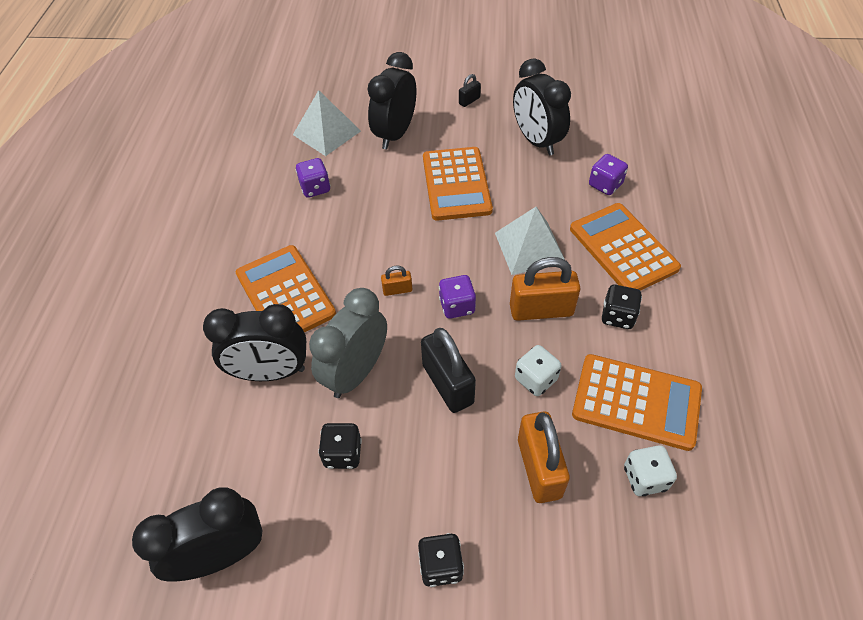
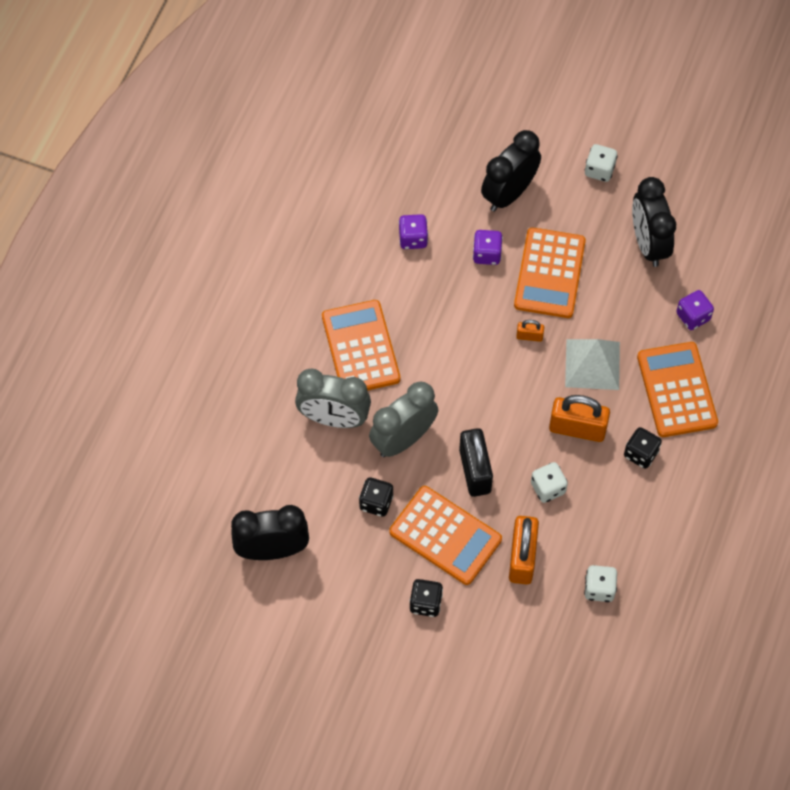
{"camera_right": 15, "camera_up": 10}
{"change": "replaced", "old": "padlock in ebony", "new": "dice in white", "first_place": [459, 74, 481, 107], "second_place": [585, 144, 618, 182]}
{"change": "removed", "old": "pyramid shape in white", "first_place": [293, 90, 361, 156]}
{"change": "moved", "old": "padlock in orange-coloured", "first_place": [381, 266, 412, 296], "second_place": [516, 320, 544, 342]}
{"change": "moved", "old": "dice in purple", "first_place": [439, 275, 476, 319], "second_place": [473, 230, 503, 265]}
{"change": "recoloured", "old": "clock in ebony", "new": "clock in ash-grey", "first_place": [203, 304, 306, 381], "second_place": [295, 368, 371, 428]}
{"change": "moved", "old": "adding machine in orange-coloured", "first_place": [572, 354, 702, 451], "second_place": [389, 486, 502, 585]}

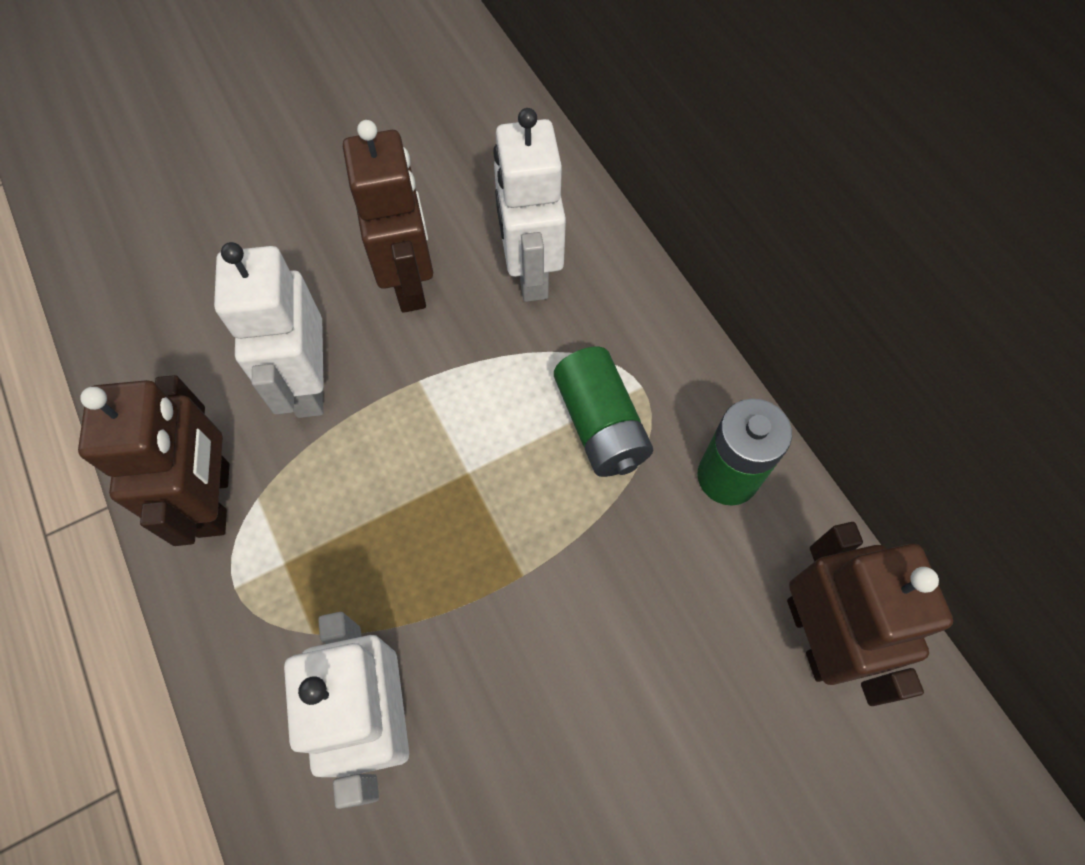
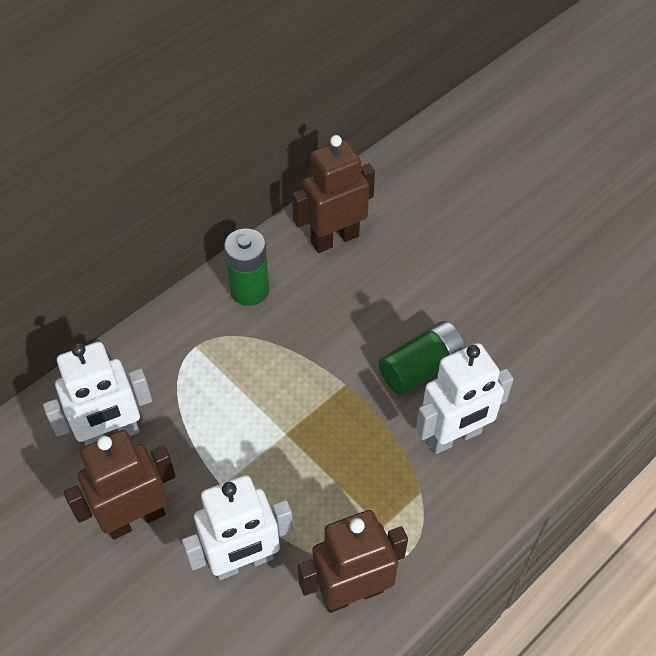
{"camera_right": -105, "camera_up": -10}
{"change": "moved", "old": "battery in emerald", "first_place": [554, 347, 653, 477], "second_place": [379, 321, 466, 395]}

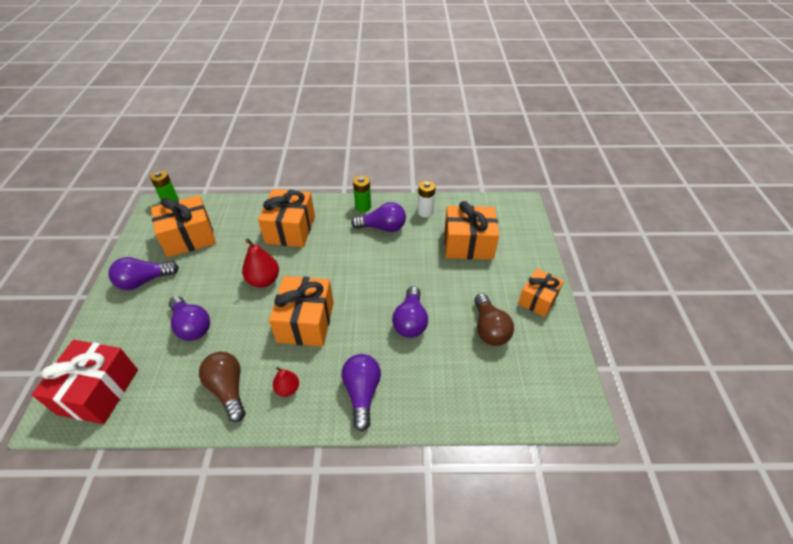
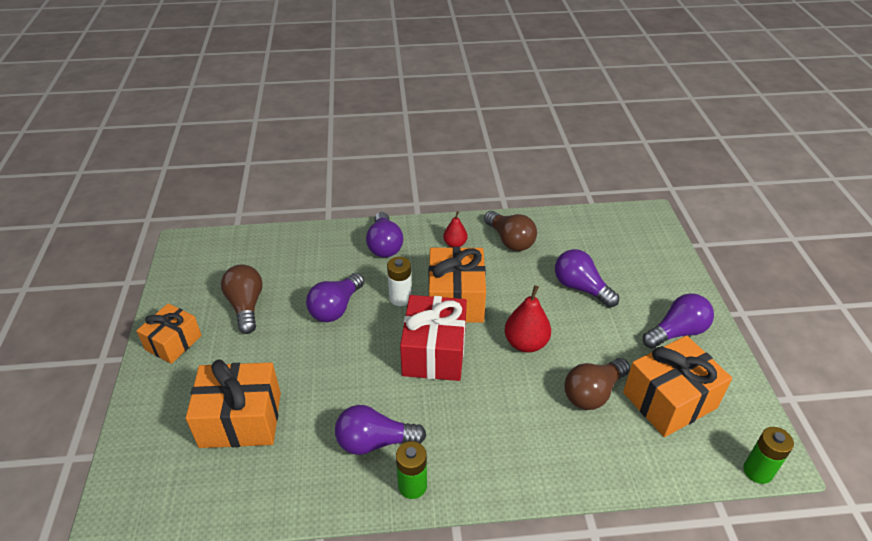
{"camera_right": 175, "camera_up": -5}
{"change": "moved", "old": "battery in white", "first_place": [417, 181, 436, 217], "second_place": [387, 257, 412, 306]}
{"change": "removed", "old": "gift in orange-coloured", "first_place": [258, 189, 315, 247]}
{"change": "turned", "old": "light bulb in purple", "first_place": [392, 286, 428, 338], "second_place": [306, 273, 364, 322], "degrees": -150}
{"change": "moved", "old": "gift in scarlet", "first_place": [32, 340, 138, 424], "second_place": [400, 295, 467, 381]}
{"change": "added", "new": "light bulb in russet", "second_place": [564, 358, 630, 410]}

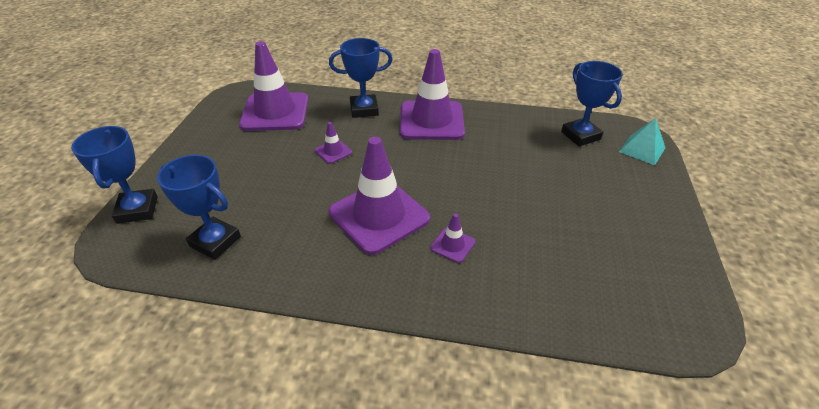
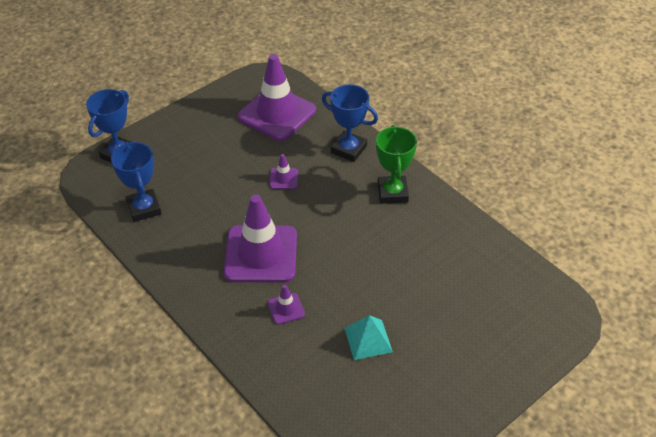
{"camera_right": 40, "camera_up": 5}
{"change": "replaced", "old": "road cone in purple", "new": "trophy in emerald", "first_place": [400, 49, 465, 140], "second_place": [376, 125, 417, 204]}
{"change": "removed", "old": "trophy in blue", "first_place": [561, 61, 623, 146]}
{"change": "moved", "old": "pyramid shape in teal", "first_place": [619, 118, 665, 165], "second_place": [344, 315, 393, 360]}

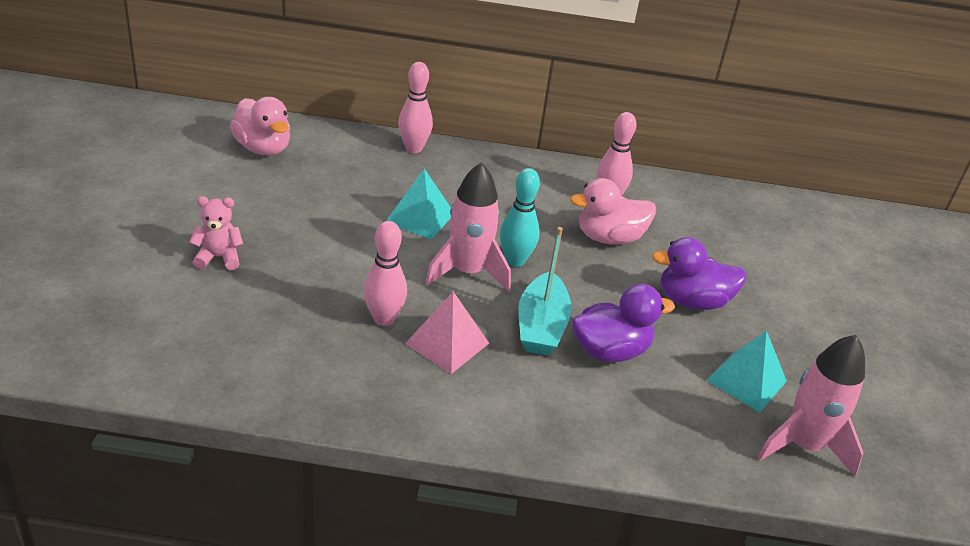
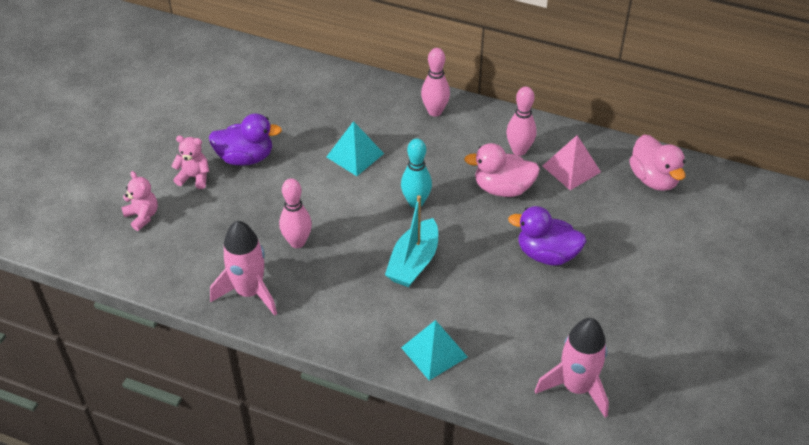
{"camera_right": 20, "camera_up": 10}
{"change": "moved", "old": "skittle in rose-pink", "first_place": [398, 62, 433, 153], "second_place": [421, 48, 450, 117]}
{"change": "moved", "old": "duck in rose-pink", "first_place": [230, 97, 290, 156], "second_place": [629, 134, 686, 191]}
{"change": "moved", "old": "spaceship in rose-pink", "first_place": [425, 162, 511, 292], "second_place": [210, 221, 277, 316]}
{"change": "moved", "old": "duck in purple", "first_place": [572, 284, 675, 362], "second_place": [209, 113, 282, 166]}
{"change": "moved", "old": "pyramid shape in rose-pink", "first_place": [405, 291, 489, 374], "second_place": [543, 135, 601, 190]}
{"change": "moved", "old": "pyramid shape in teal", "first_place": [706, 330, 787, 412], "second_place": [401, 320, 467, 380]}
{"change": "added", "new": "teddy in rose-pink", "second_place": [121, 171, 158, 231]}

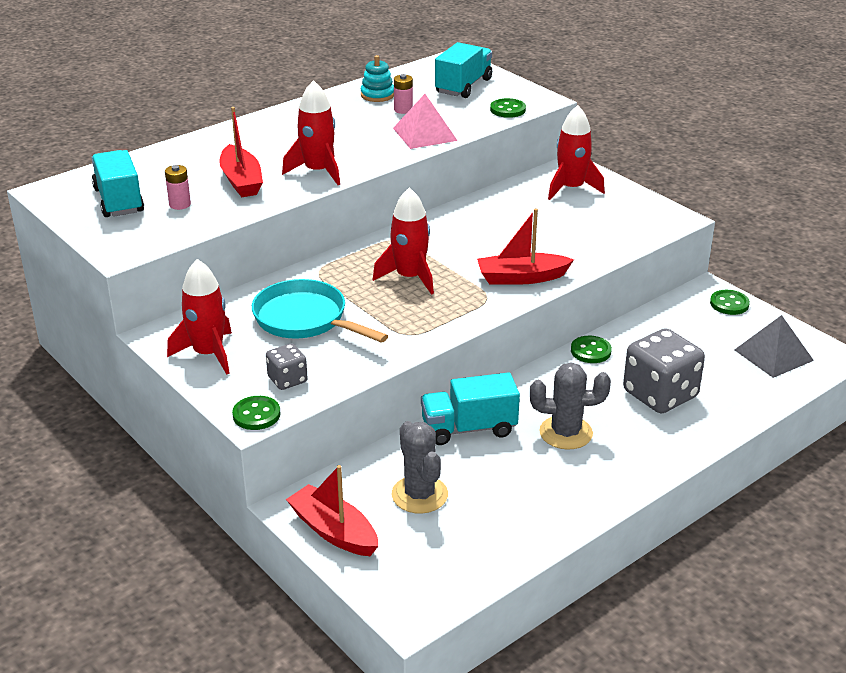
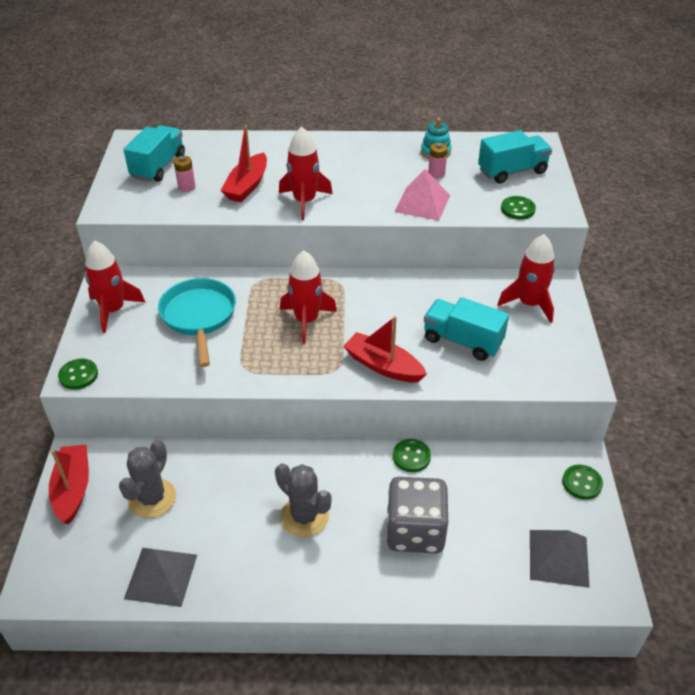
{"camera_right": 40, "camera_up": 10}
{"change": "removed", "old": "dice in ash-grey", "first_place": [266, 343, 308, 390]}
{"change": "moved", "old": "toy truck in teal", "first_place": [421, 372, 520, 445], "second_place": [424, 297, 509, 361]}
{"change": "added", "new": "pyramid shape in ash-grey", "second_place": [124, 548, 197, 607]}

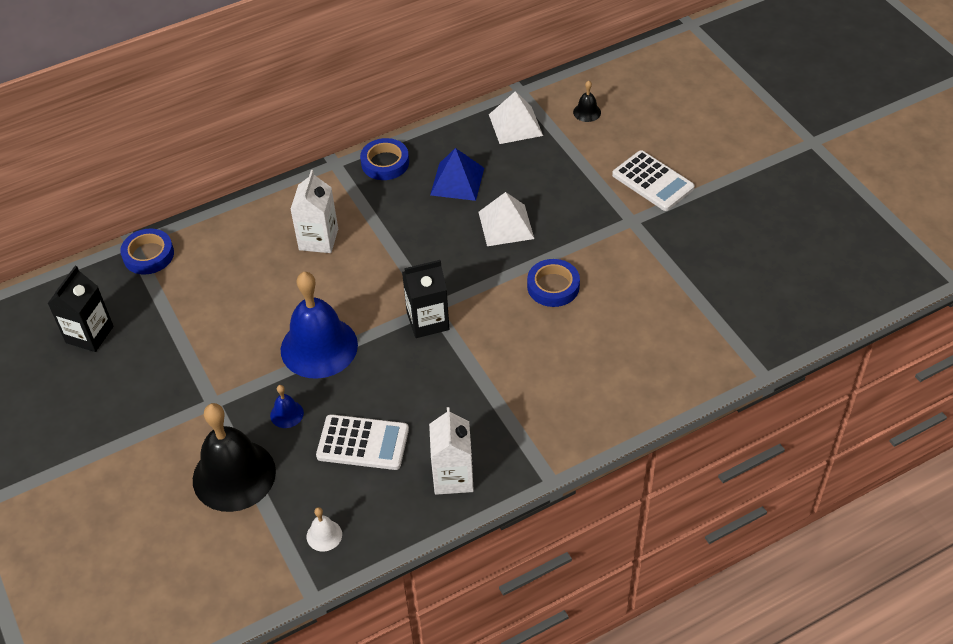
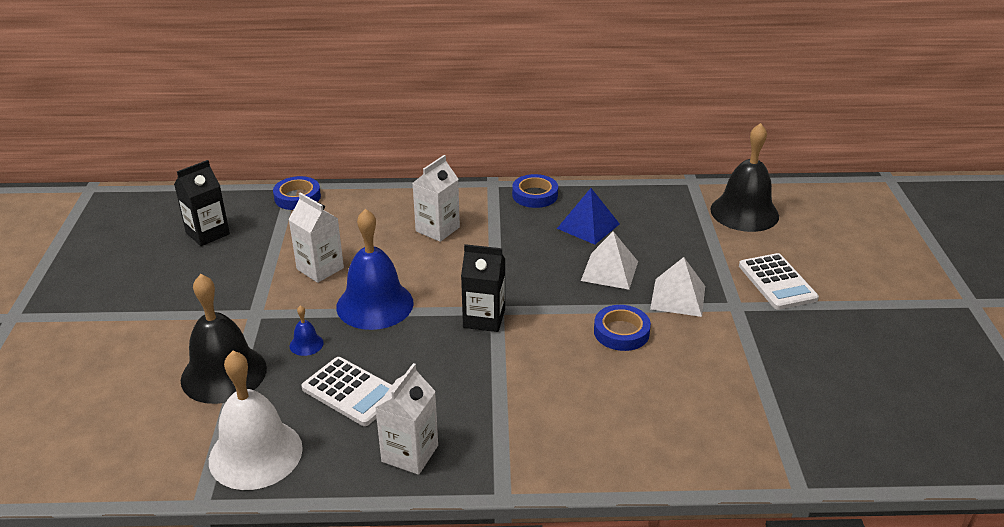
{"camera_right": 25, "camera_up": -15}
{"change": "resized", "old": "hand bell in ebony", "first_place": [573, 81, 601, 122], "second_place": [711, 123, 779, 232], "factor": 2.4}
{"change": "moved", "old": "pyramid shape in white", "first_place": [489, 91, 543, 144], "second_place": [650, 257, 705, 317]}
{"change": "resized", "old": "hand bell in white", "first_place": [307, 507, 342, 552], "second_place": [209, 351, 303, 490], "factor": 2.4}
{"change": "added", "new": "juice carton in white", "second_place": [288, 192, 344, 283]}

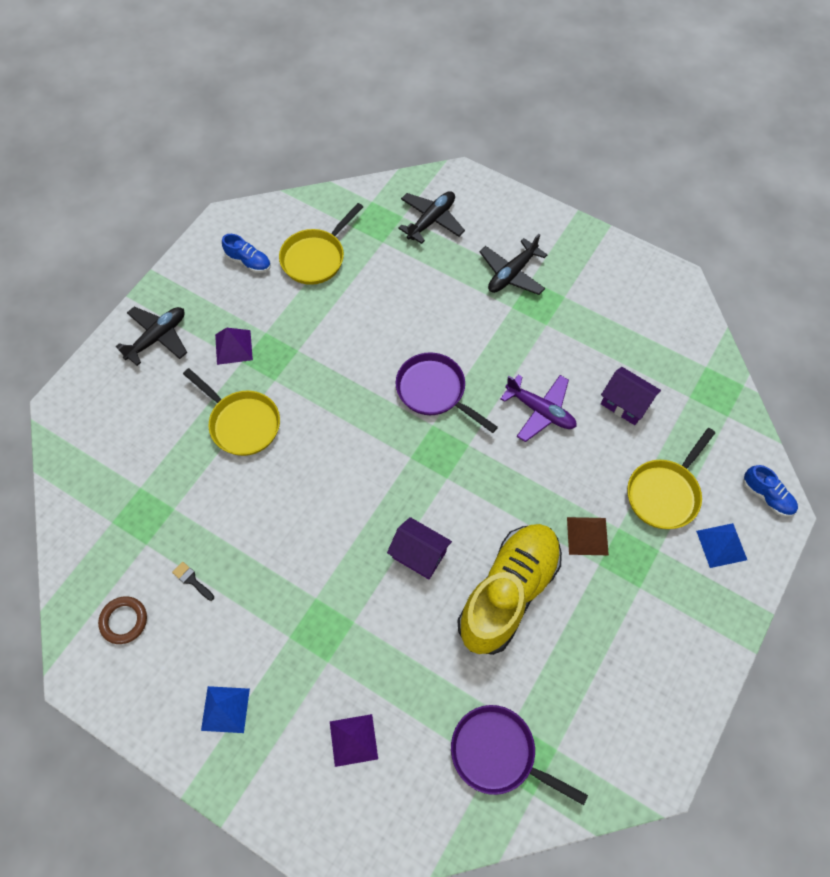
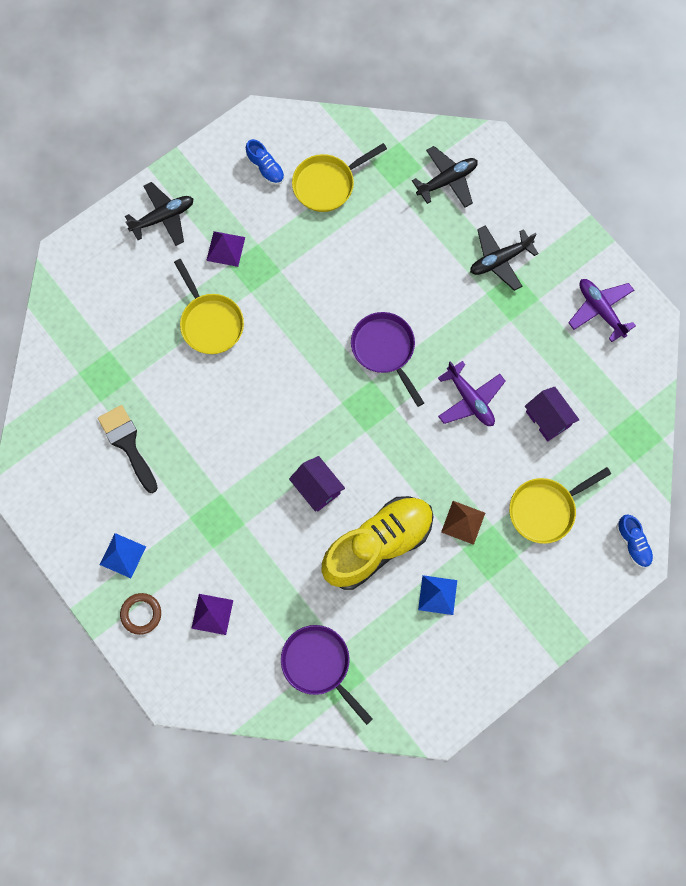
{"camera_right": 20, "camera_up": 10}
{"change": "moved", "old": "pyramid shape in blue", "first_place": [696, 523, 747, 568], "second_place": [418, 575, 457, 615]}
{"change": "resized", "old": "paint brush in ebony", "first_place": [172, 562, 214, 601], "second_place": [98, 405, 158, 493], "factor": 2.19}
{"change": "moved", "old": "torus in russet", "first_place": [98, 597, 147, 644], "second_place": [120, 593, 161, 635]}
{"change": "added", "new": "aeroplane in purple", "second_place": [568, 279, 636, 342]}

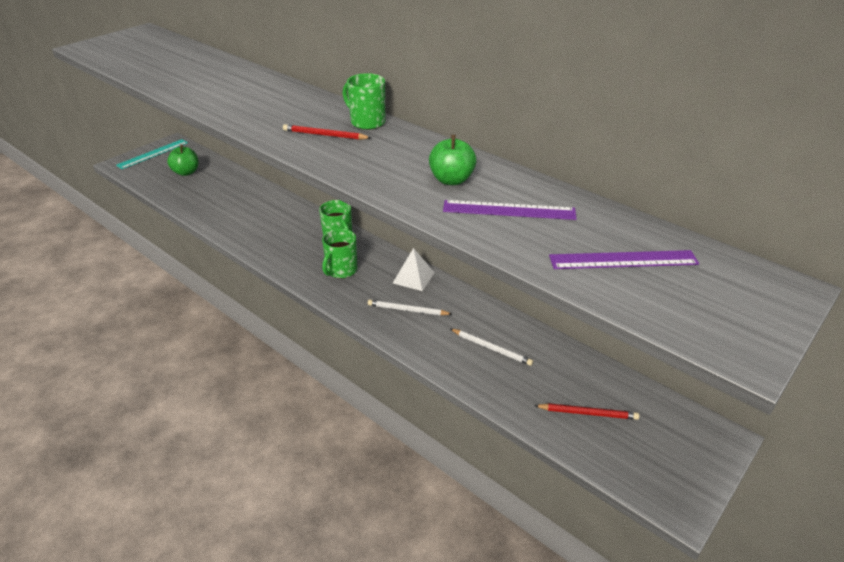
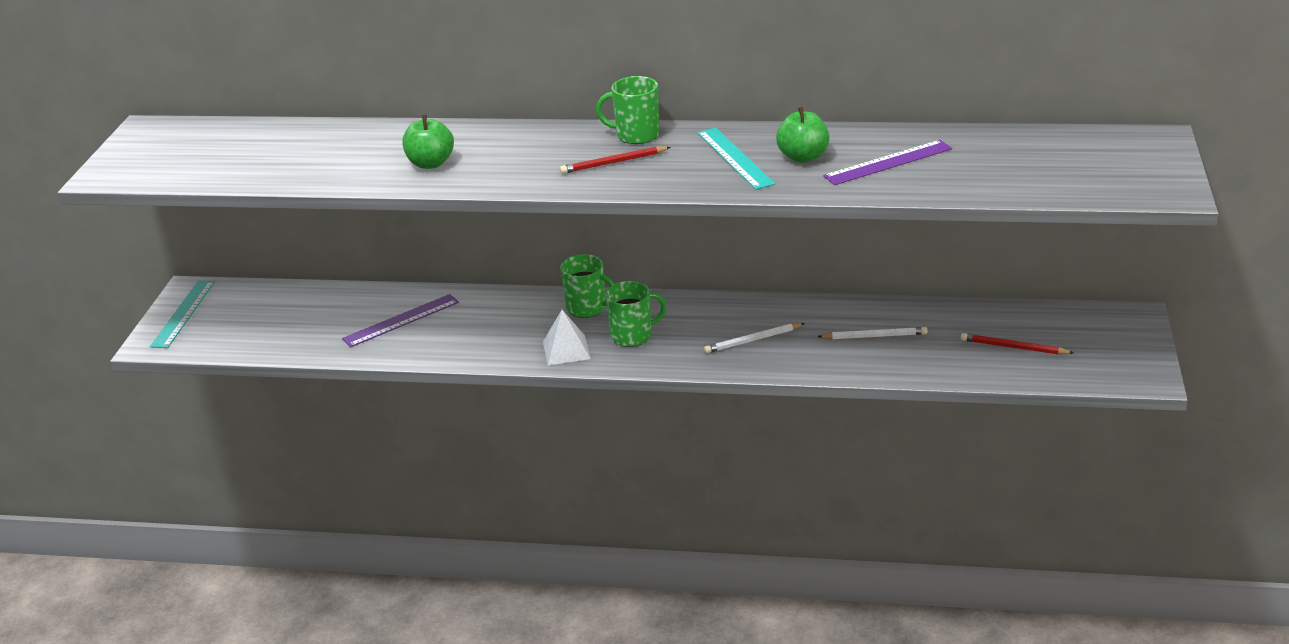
{"camera_right": -30, "camera_up": -5}
{"change": "moved", "old": "apple in emerald", "first_place": [167, 144, 199, 176], "second_place": [403, 115, 454, 169]}
{"change": "turned", "old": "tea mug in emerald", "first_place": [322, 229, 357, 279], "second_place": [605, 281, 667, 347], "degrees": -105}
{"change": "moved", "old": "pyramid shape in white", "first_place": [393, 248, 435, 291], "second_place": [543, 310, 591, 365]}
{"change": "moved", "old": "straightedge in purple", "first_place": [549, 250, 699, 269], "second_place": [342, 294, 459, 347]}
{"change": "turned", "old": "wooden pencil in scarlet", "first_place": [534, 403, 639, 420], "second_place": [960, 333, 1074, 355], "degrees": -135}
{"change": "added", "new": "straightedge in teal", "second_place": [697, 128, 775, 190]}

